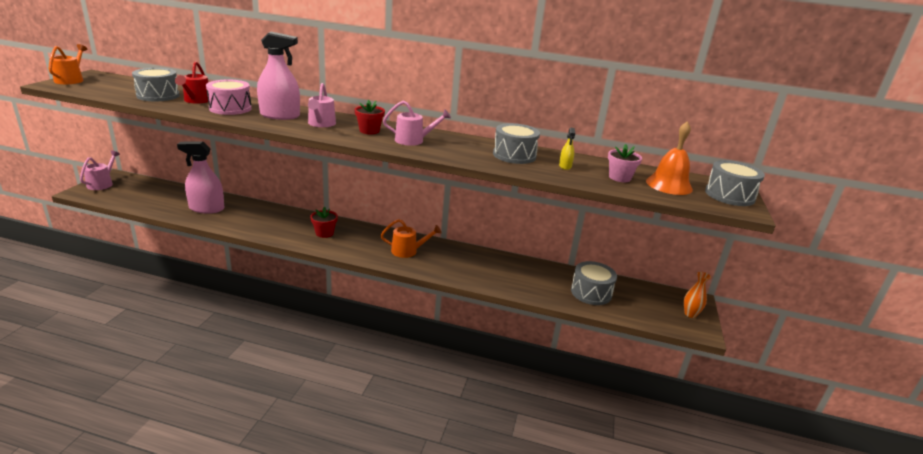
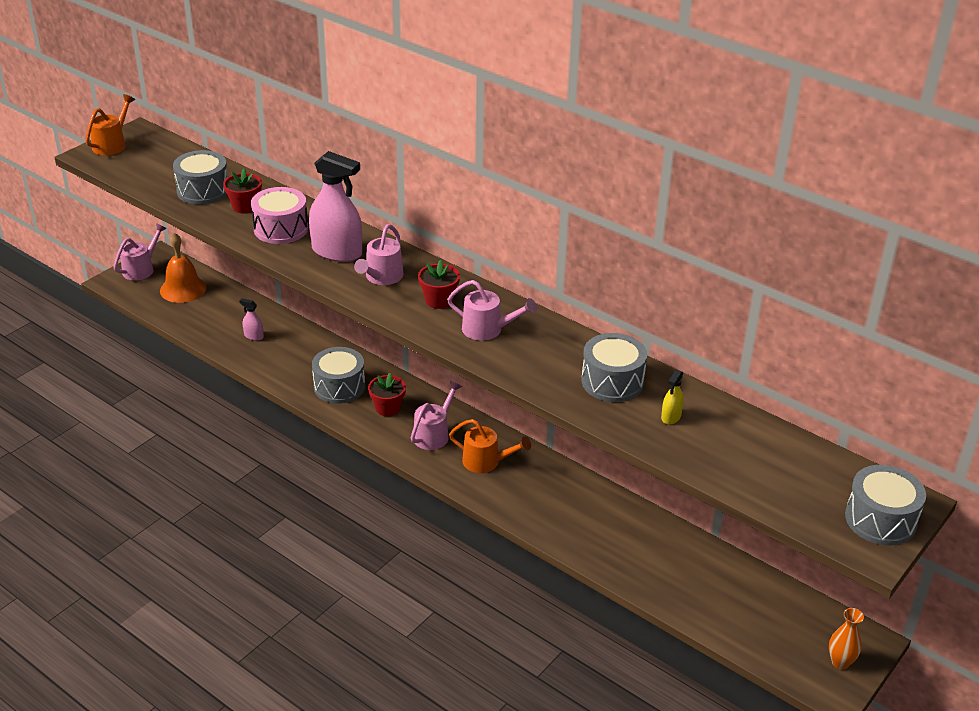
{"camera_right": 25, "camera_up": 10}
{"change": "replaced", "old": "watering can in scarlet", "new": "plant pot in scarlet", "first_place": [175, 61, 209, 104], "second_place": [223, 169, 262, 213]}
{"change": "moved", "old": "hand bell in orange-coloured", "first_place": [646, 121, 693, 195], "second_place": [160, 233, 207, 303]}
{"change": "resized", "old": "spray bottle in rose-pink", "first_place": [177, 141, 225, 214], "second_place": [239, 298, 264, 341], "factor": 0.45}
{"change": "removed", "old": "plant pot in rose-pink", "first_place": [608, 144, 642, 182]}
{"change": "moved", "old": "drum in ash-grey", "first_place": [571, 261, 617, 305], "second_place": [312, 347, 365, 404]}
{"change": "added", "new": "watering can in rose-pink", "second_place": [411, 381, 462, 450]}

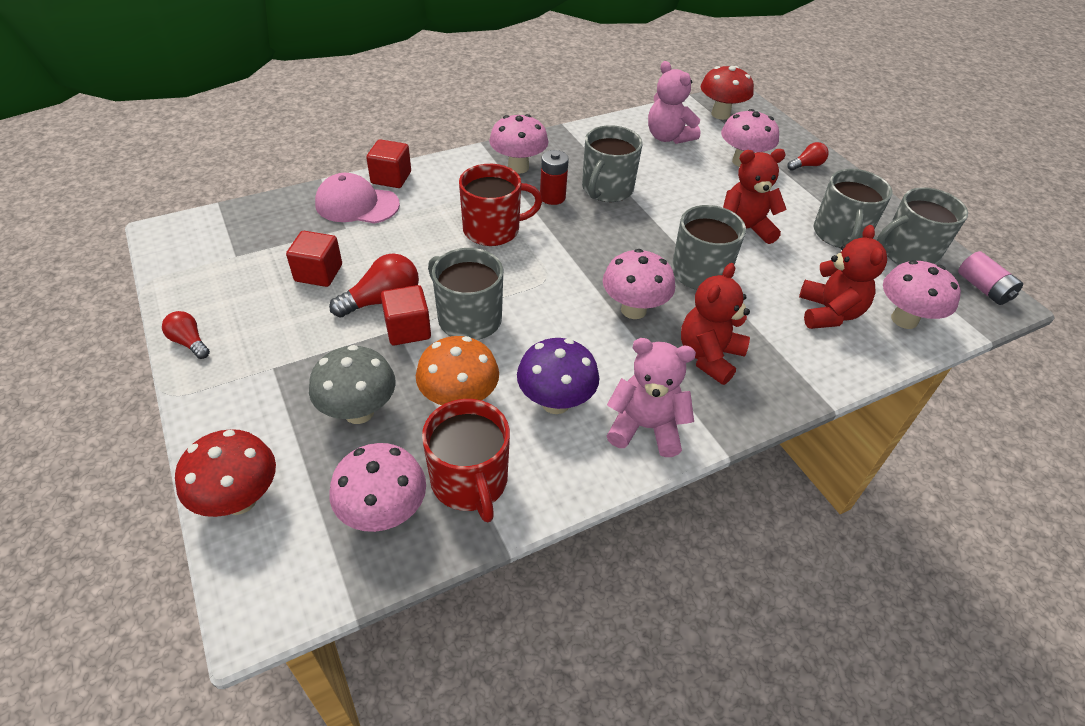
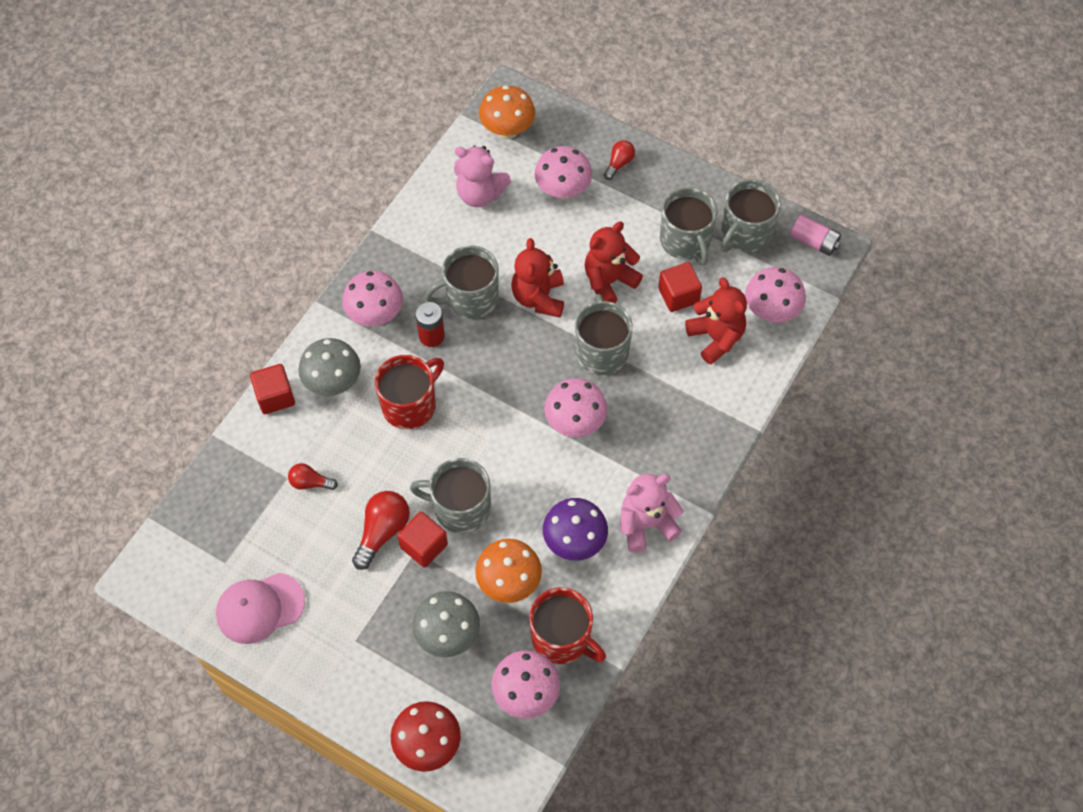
{"camera_right": -30, "camera_up": 15}
{"change": "recoloured", "old": "mushroom in scarlet", "new": "mushroom in orange-coloured", "first_place": [701, 66, 754, 120], "second_place": [479, 85, 535, 139]}
{"change": "turned", "old": "tea mug in ash-grey", "first_place": [582, 125, 643, 202], "second_place": [425, 245, 499, 319], "degrees": 75}
{"change": "moved", "old": "peaked cap in rose-pink", "first_place": [315, 173, 400, 224], "second_place": [216, 573, 305, 644]}
{"change": "moved", "old": "solid cube in scarlet", "first_place": [286, 231, 342, 287], "second_place": [658, 262, 702, 312]}
{"change": "moved", "old": "teddy in scarlet", "first_place": [681, 263, 750, 385], "second_place": [511, 238, 564, 317]}
{"change": "moved", "old": "light bulb in scarlet", "first_place": [162, 311, 210, 359], "second_place": [288, 463, 338, 490]}
{"change": "added", "new": "mushroom in ash-grey", "second_place": [298, 338, 361, 396]}

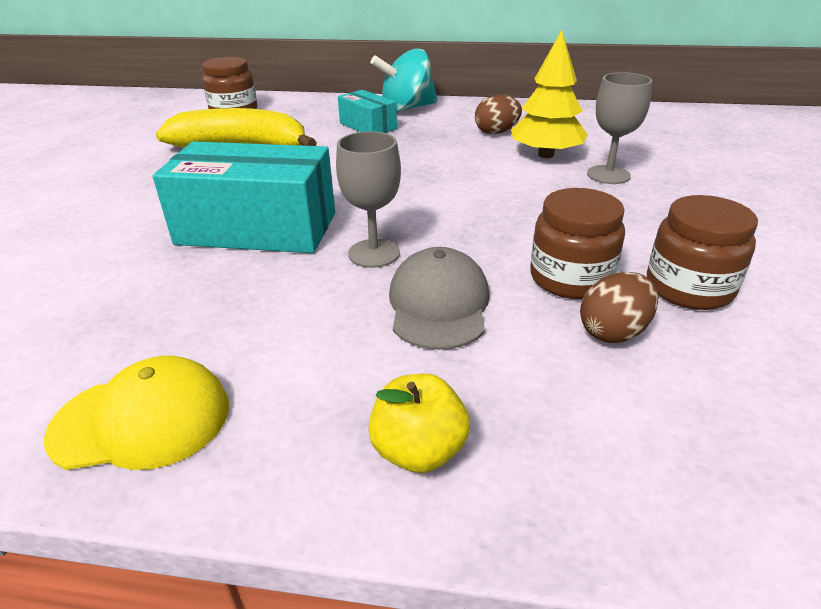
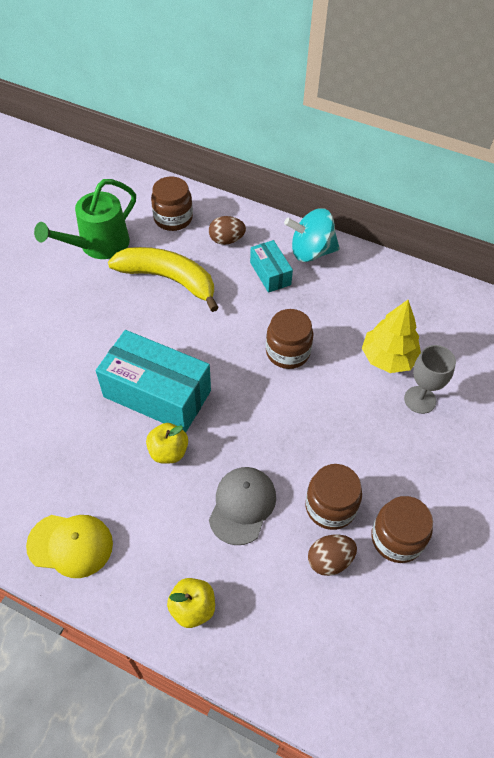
{"camera_right": 15, "camera_up": 20}
{"change": "moved", "old": "egg in russet", "first_place": [475, 95, 522, 134], "second_place": [209, 216, 246, 245]}
{"change": "removed", "old": "wine glass in ash-grey", "first_place": [336, 131, 401, 268]}
{"change": "added", "new": "watering can in emerald", "second_place": [34, 179, 136, 259]}
{"change": "added", "new": "jar in russet", "second_place": [266, 309, 314, 369]}
{"change": "added", "new": "apple in yellow", "second_place": [146, 423, 188, 464]}

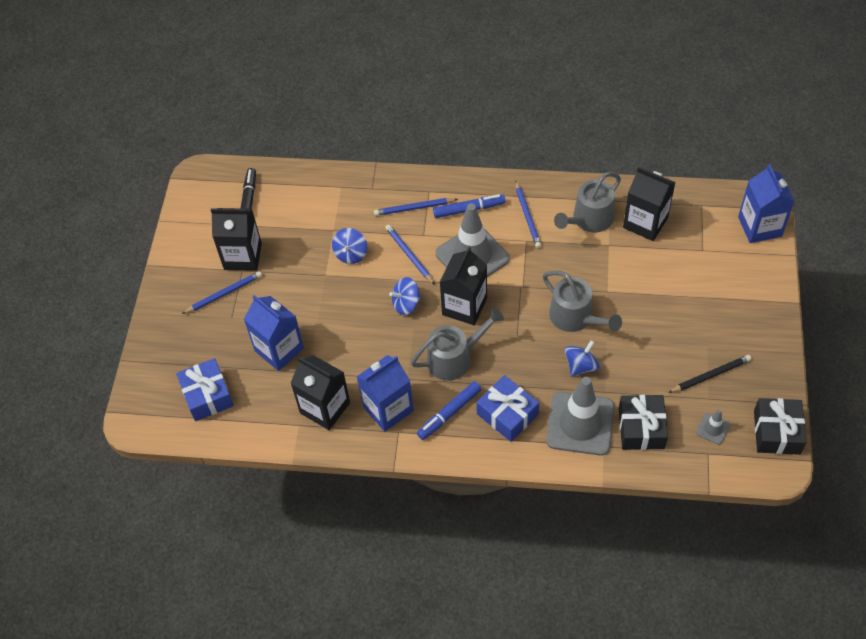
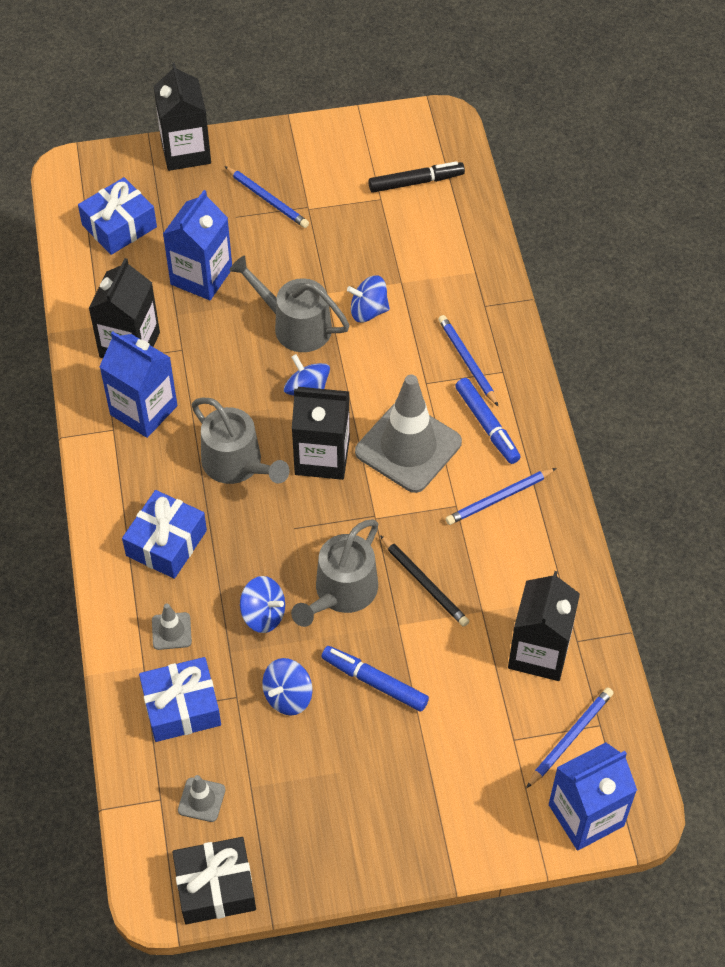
{"camera_right": 70, "camera_up": 0}
{"change": "moved", "old": "watering can in ash-grey", "first_place": [554, 172, 621, 232], "second_place": [229, 255, 350, 352]}
{"change": "moved", "old": "juice carton in ebony", "first_place": [211, 208, 262, 271], "second_place": [153, 62, 211, 171]}
{"change": "moved", "old": "wooden pencil in blue", "first_place": [385, 225, 435, 285], "second_place": [526, 687, 614, 788]}
{"change": "moved", "old": "wooden pencil in ebony", "first_place": [668, 355, 751, 393], "second_place": [380, 535, 469, 627]}
{"change": "resized", "old": "road cone in ash-grey", "first_place": [546, 377, 615, 456], "second_place": [152, 604, 192, 650], "factor": 0.43}
{"change": "moved", "old": "marker in blue", "first_place": [417, 381, 481, 440], "second_place": [322, 646, 429, 712]}
{"change": "recoloured", "old": "gift in ebony", "new": "gift in blue", "first_place": [619, 395, 668, 450], "second_place": [139, 657, 221, 742]}
{"change": "added", "new": "whirligig in blue", "second_place": [262, 658, 313, 715]}

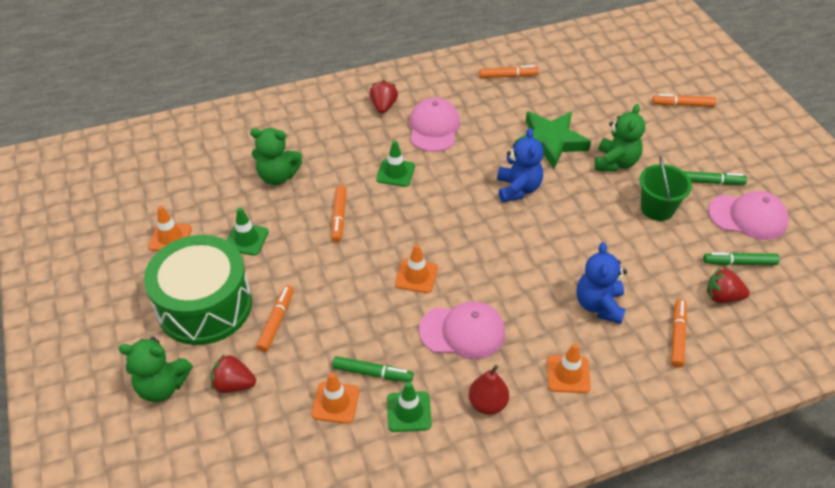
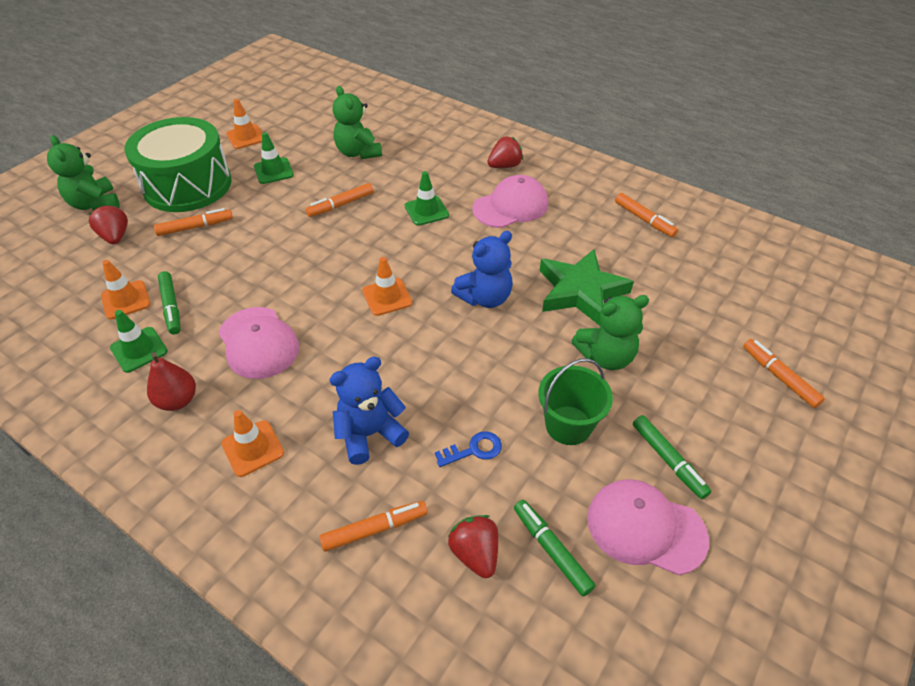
{"camera_right": 55, "camera_up": 0}
{"change": "turned", "old": "peaked cap in rose-pink", "first_place": [708, 191, 789, 240], "second_place": [587, 479, 709, 575], "degrees": 135}
{"change": "moved", "old": "road cone in orange-coloured", "first_place": [395, 244, 438, 293], "second_place": [362, 257, 412, 316]}
{"change": "added", "new": "key in blue", "second_place": [435, 431, 502, 467]}

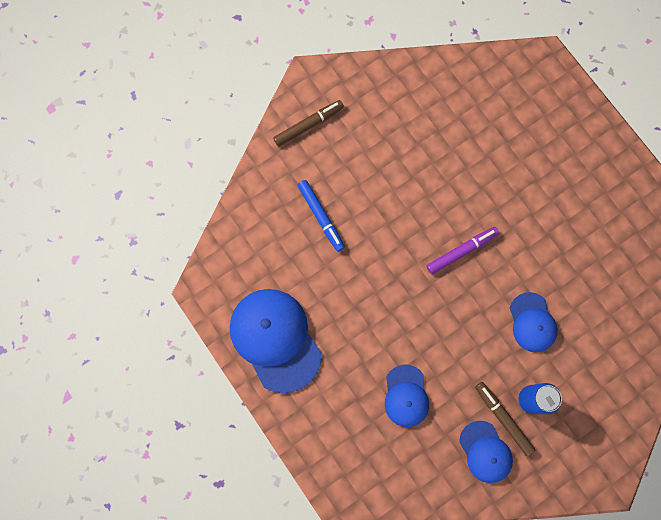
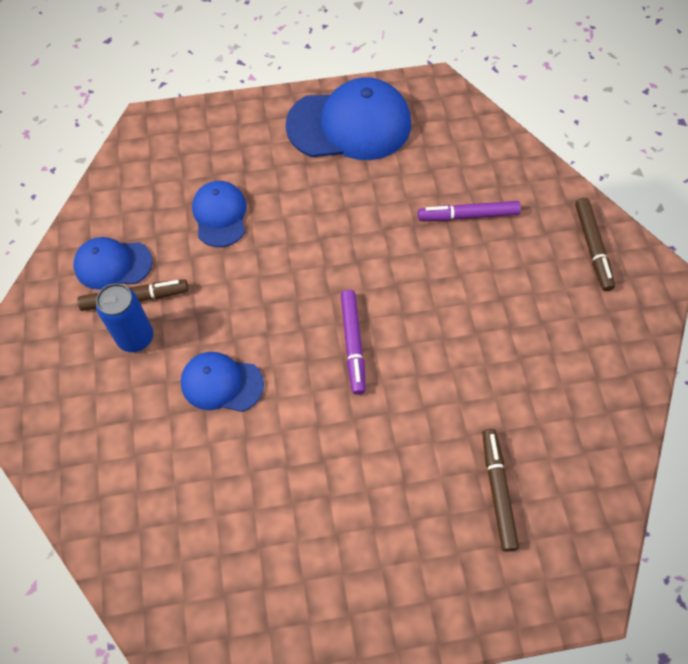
{"camera_right": 115, "camera_up": -15}
{"change": "recoloured", "old": "marker in blue", "new": "marker in purple", "first_place": [297, 180, 345, 252], "second_place": [418, 201, 521, 221]}
{"change": "turned", "old": "peaked cap in blue", "first_place": [385, 364, 429, 427], "second_place": [192, 181, 247, 247], "degrees": 60}
{"change": "added", "new": "marker in russet", "second_place": [482, 429, 519, 551]}

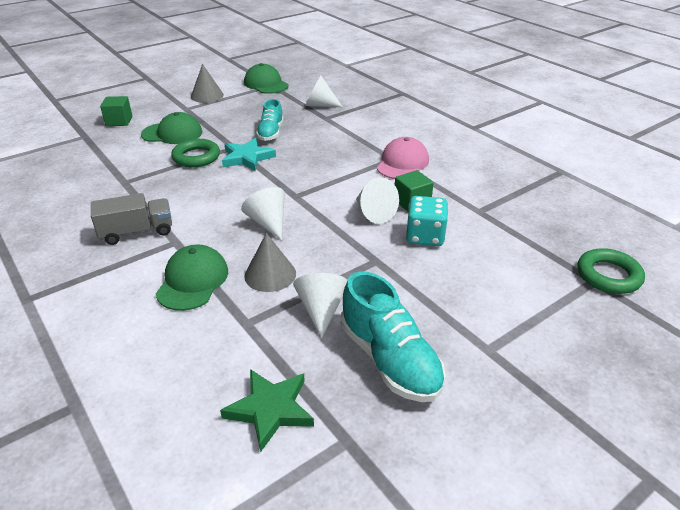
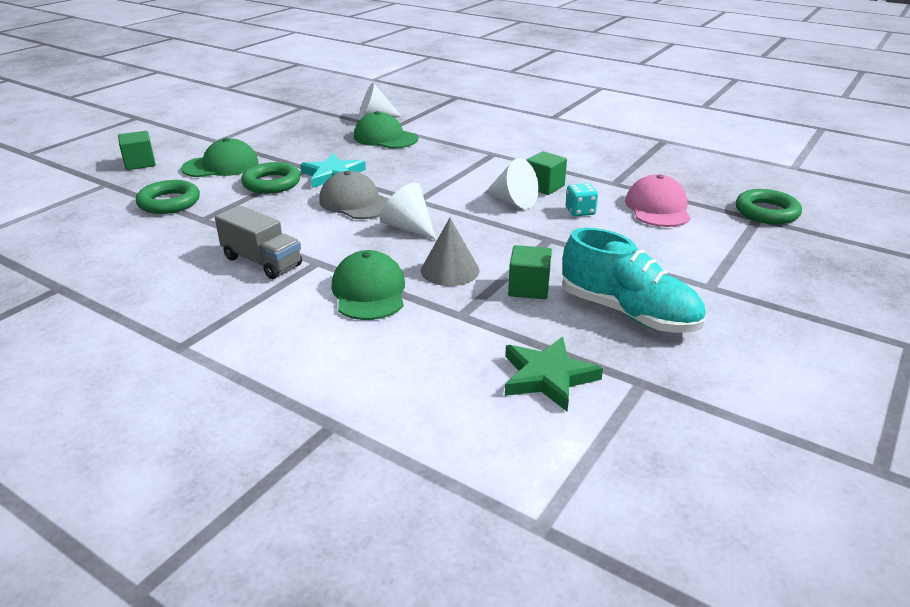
{"camera_right": -20, "camera_up": -5}
{"change": "moved", "old": "peaked cap in emerald", "first_place": [244, 63, 289, 94], "second_place": [354, 111, 418, 149]}
{"change": "removed", "old": "cone shape in ash-grey", "first_place": [191, 64, 224, 103]}
{"change": "removed", "old": "shoe in teal", "first_place": [256, 99, 284, 141]}
{"change": "moved", "old": "peaked cap in rose-pink", "first_place": [377, 137, 429, 179], "second_place": [625, 174, 690, 227]}
{"change": "turned", "old": "toy truck in ash-grey", "first_place": [91, 193, 172, 245], "second_place": [215, 205, 302, 279], "degrees": 75}
{"change": "resized", "old": "dice in teal", "first_place": [406, 196, 448, 246], "second_place": [566, 183, 598, 216], "factor": 0.64}
{"change": "replaced", "old": "cone shape in white", "new": "solid cube in emerald", "first_place": [293, 273, 348, 338], "second_place": [508, 245, 552, 299]}
{"change": "added", "new": "peaked cap in ash-grey", "second_place": [319, 171, 389, 219]}
{"change": "added", "new": "torus in emerald", "second_place": [136, 180, 200, 214]}

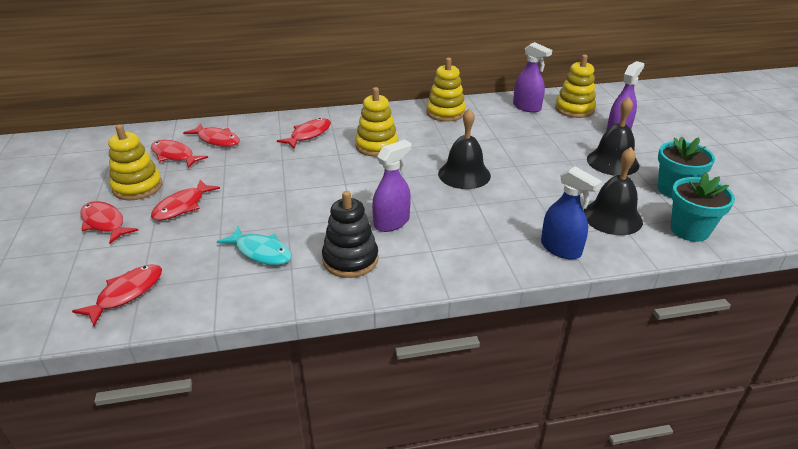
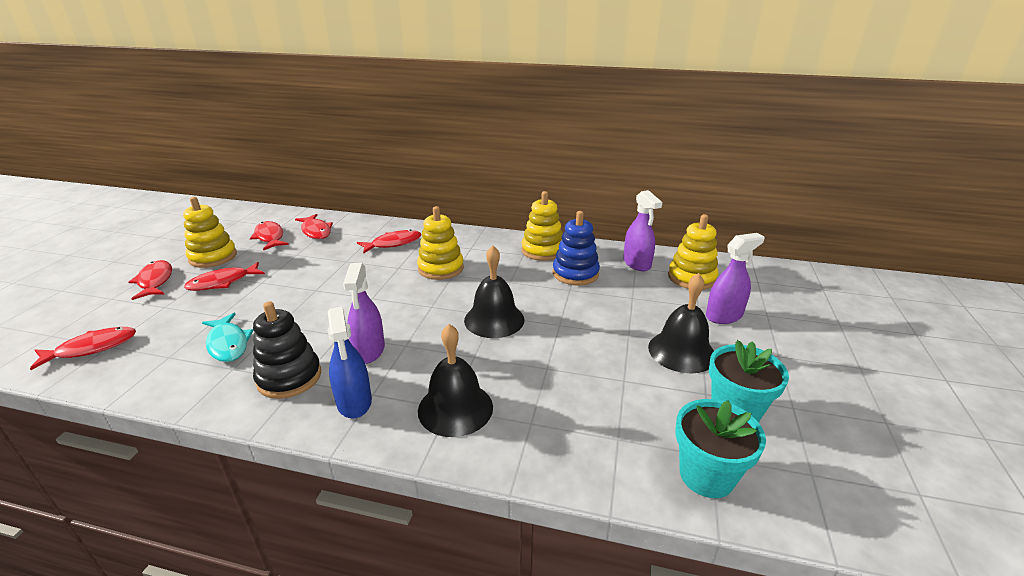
{"camera_right": 25, "camera_up": -5}
{"change": "turned", "old": "spray bottle in purple", "first_place": [372, 140, 411, 232], "second_place": [343, 263, 385, 364], "degrees": 105}
{"change": "moved", "old": "hand bell in ebony", "first_place": [583, 147, 643, 235], "second_place": [418, 324, 493, 437]}
{"change": "moved", "old": "spray bottle in blue", "first_place": [541, 166, 602, 259], "second_place": [328, 307, 372, 418]}
{"change": "added", "new": "stacking rings in blue", "second_place": [553, 211, 600, 285]}

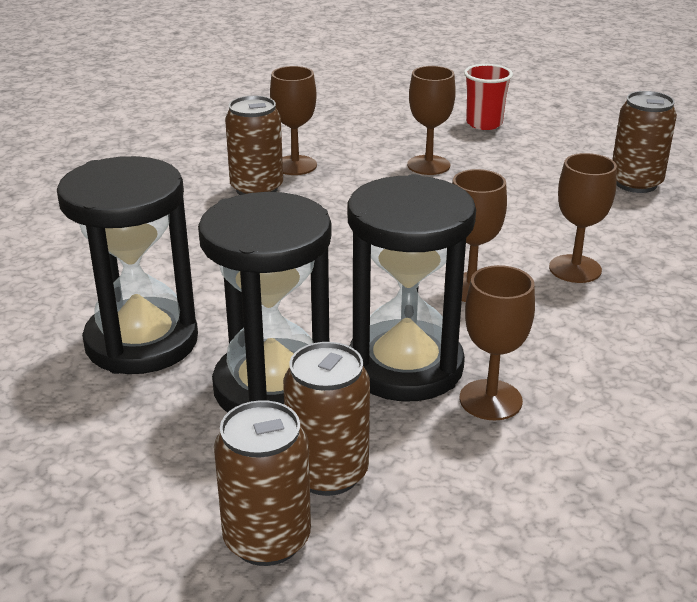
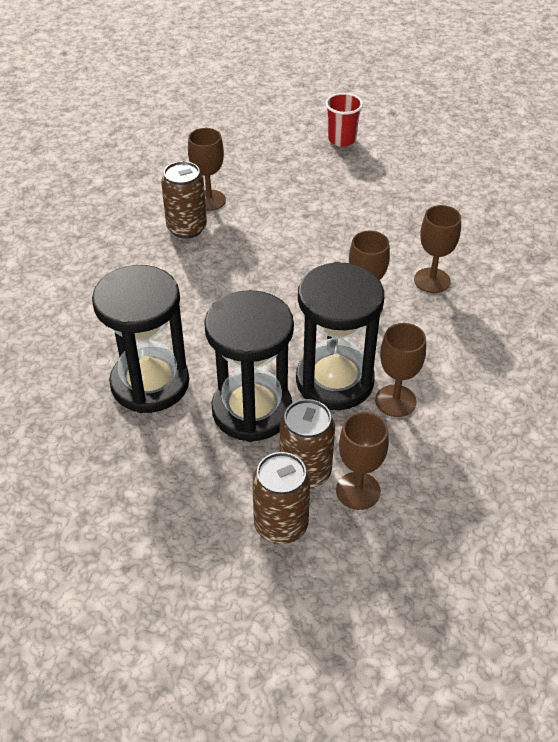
{"camera_right": -10, "camera_up": 15}
{"change": "moved", "old": "wine glass in russet", "first_place": [407, 66, 456, 175], "second_place": [336, 412, 389, 510]}
{"change": "removed", "old": "can in russet", "first_place": [612, 91, 677, 193]}

